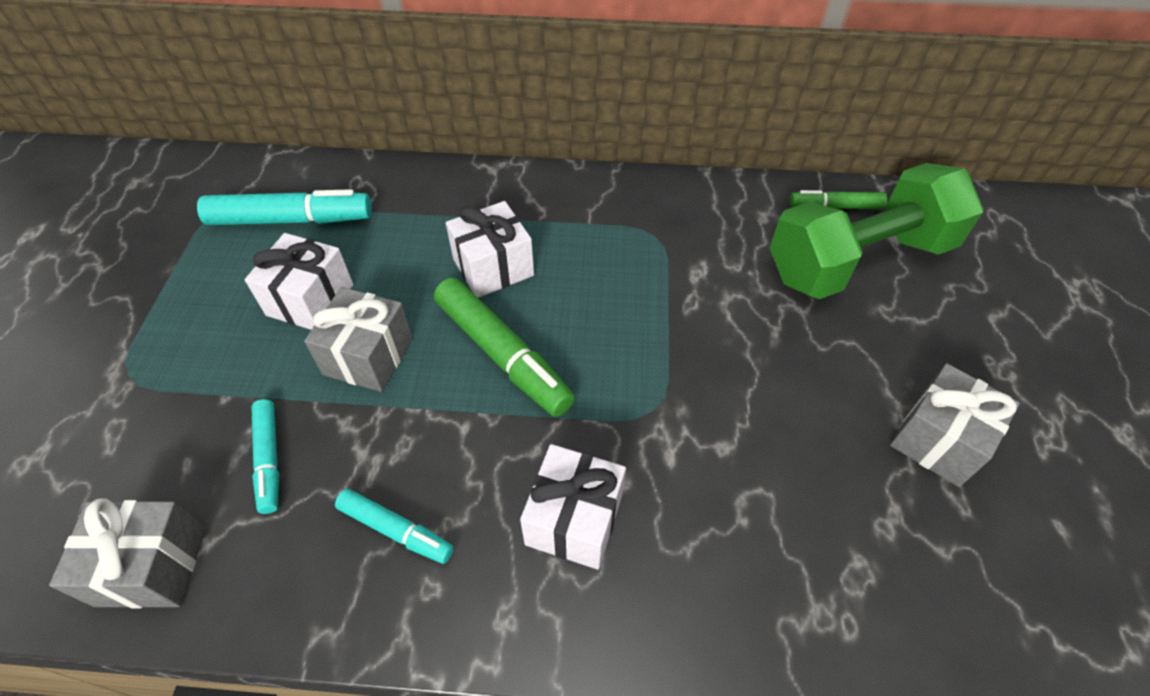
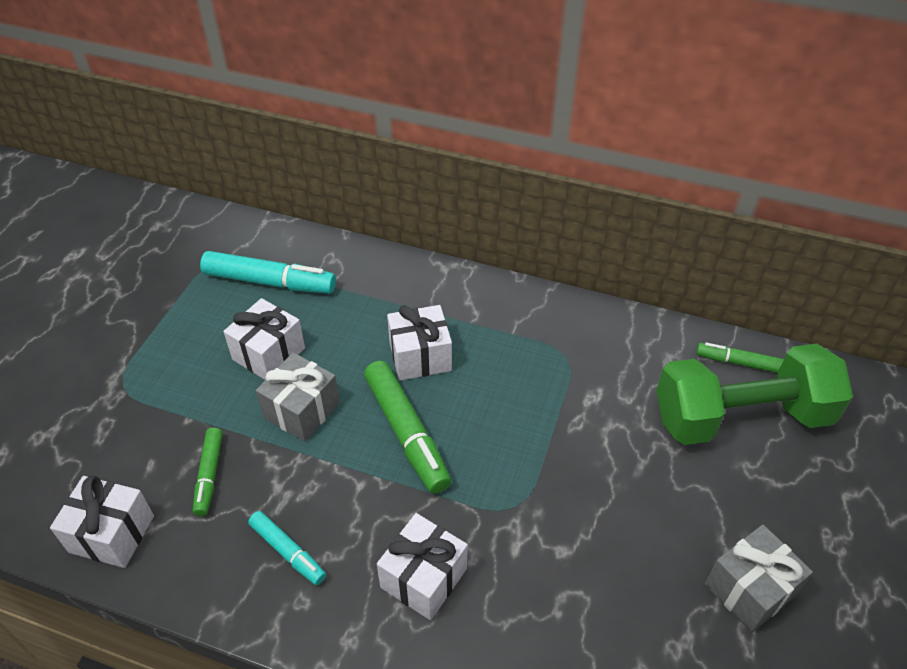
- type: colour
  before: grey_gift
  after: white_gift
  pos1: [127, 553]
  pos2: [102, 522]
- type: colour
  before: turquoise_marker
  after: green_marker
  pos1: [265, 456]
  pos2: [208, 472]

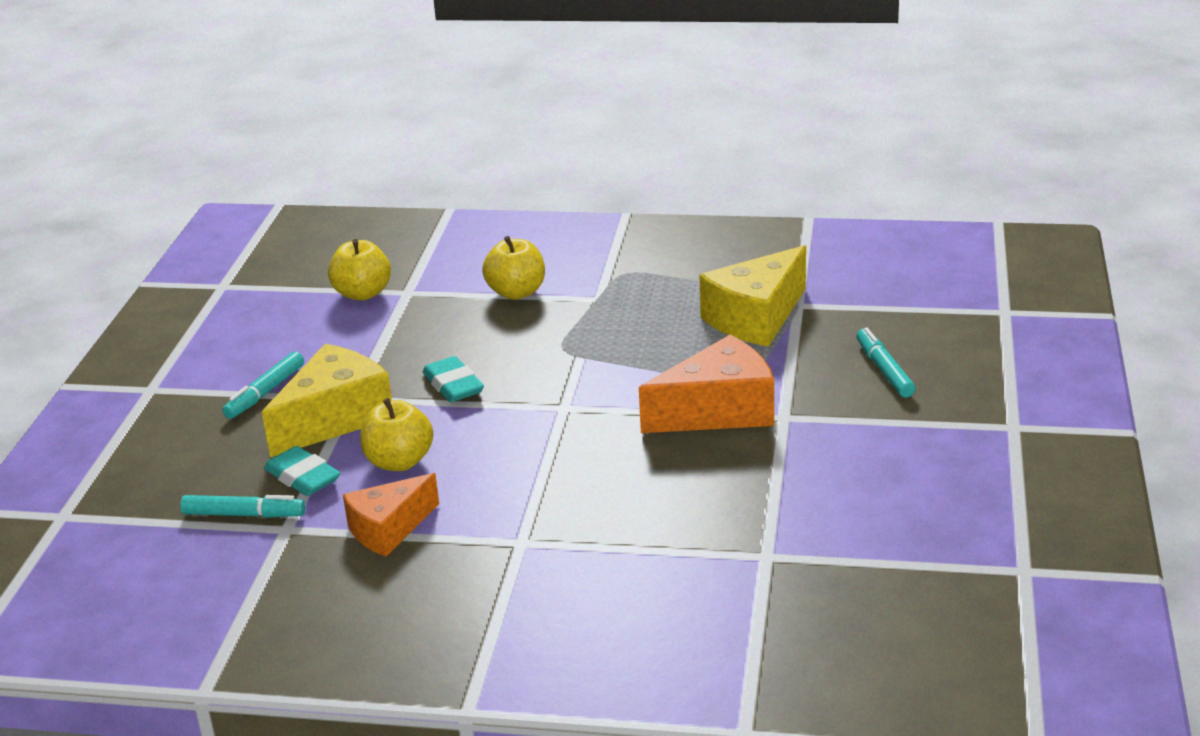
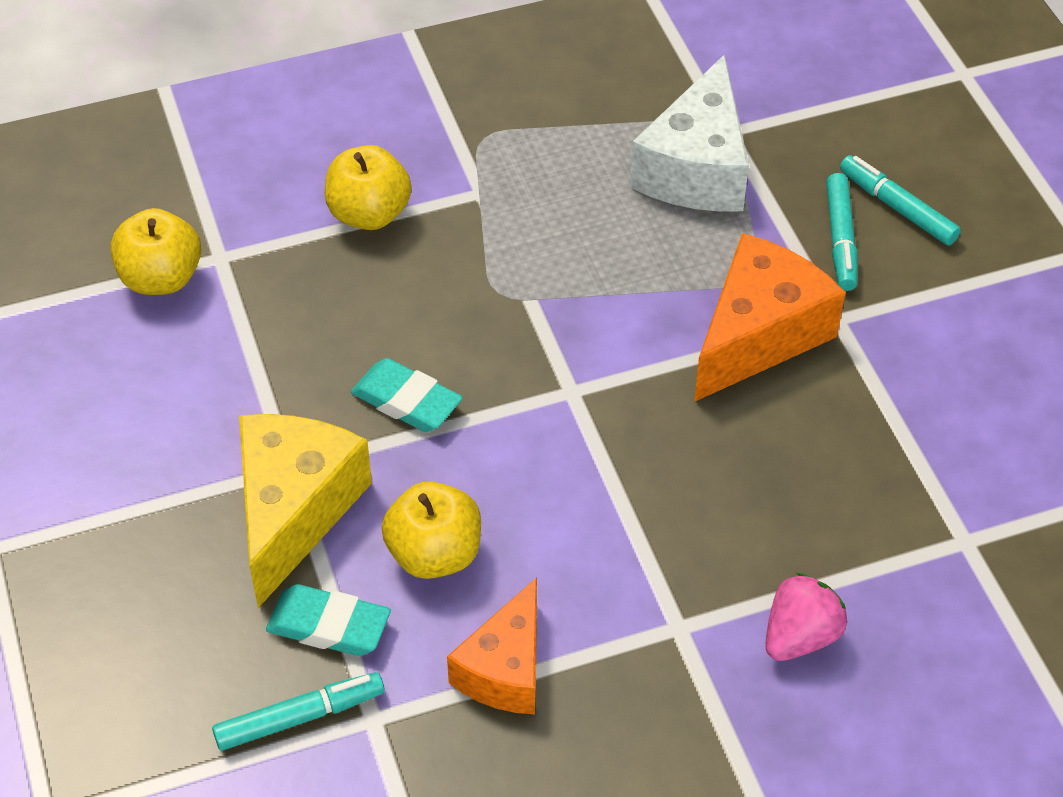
- type: relocated
  before: turquoise_marker
  pos1: [263, 385]
  pos2: [842, 232]
- type: colour
  before: yellow_cheese
  after: white_cheese
  pos1: [752, 296]
  pos2: [689, 133]
- type: appeared
  after: pink_strawberry
  pos2: [806, 617]

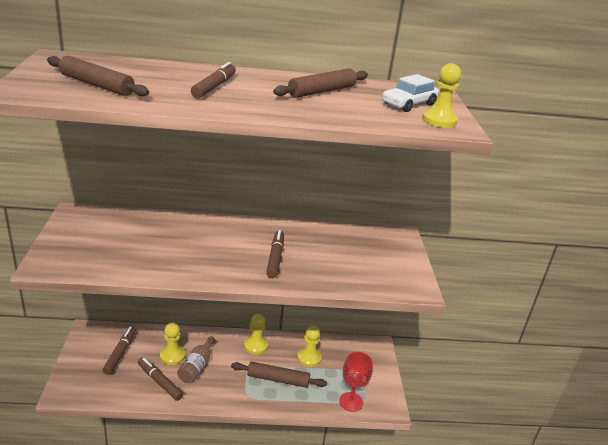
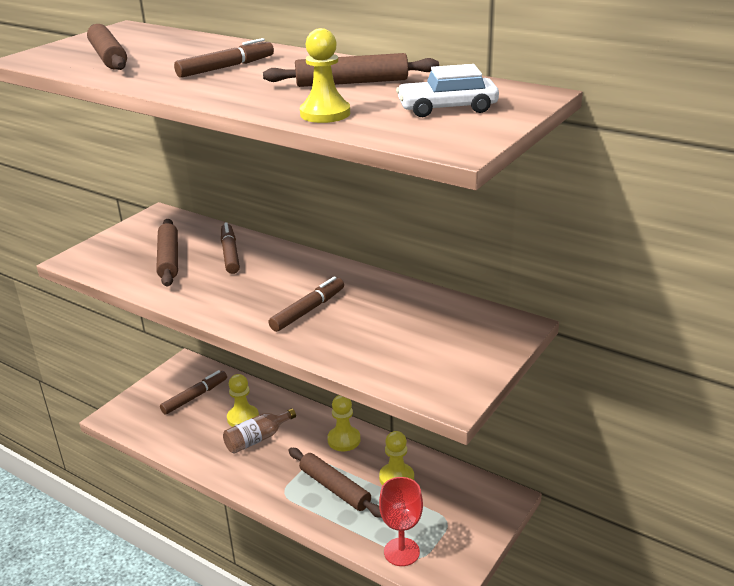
- type: relocated
  before: brown_marker
  pos1: [160, 379]
  pos2: [230, 248]
- type: relocated
  before: yellow_pawn
  pos1: [441, 95]
  pos2: [325, 75]
- type: appeared
  after: brown_rolling_pin
  pos2: [167, 253]

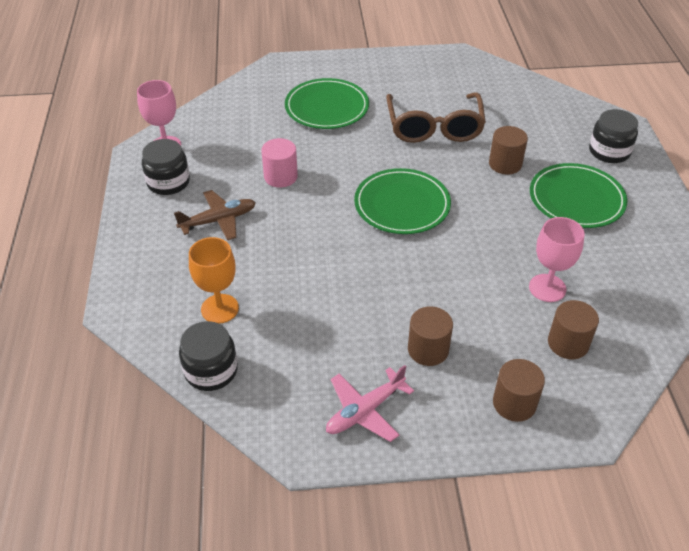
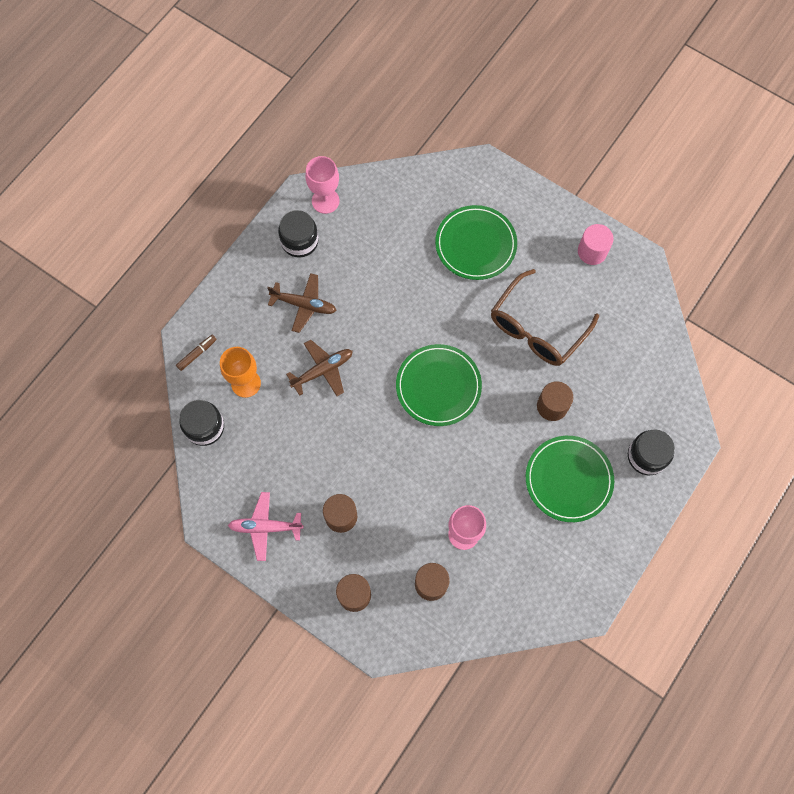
- type: relocated
  before: pink_cylinder
  pos1: [279, 162]
  pos2: [596, 244]
- type: appeared
  after: brown_marker
  pos2: [196, 353]
- type: appeared
  after: brown_plane
  pos2: [319, 367]

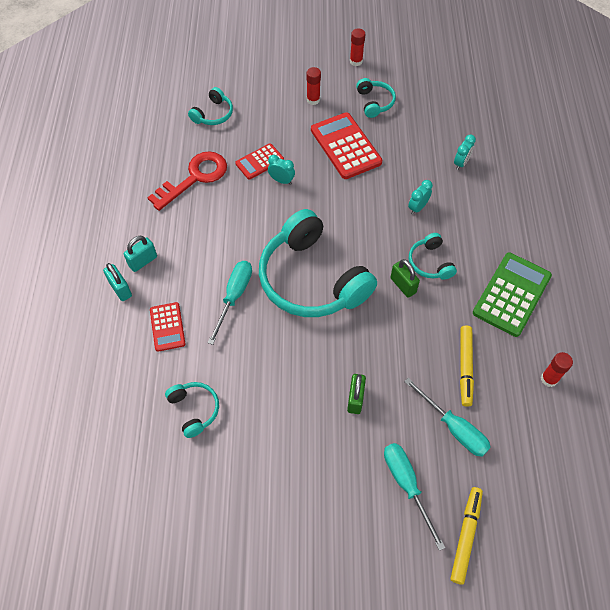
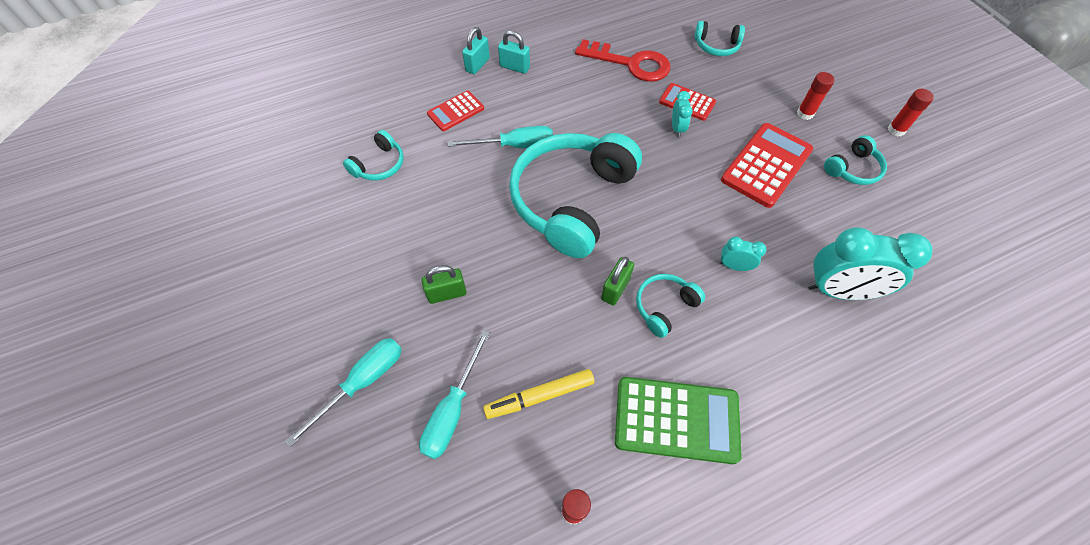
- type: missing
  before: yellow_marker
  pos1: [466, 536]
- type: size
  before: turquoise_clock
  pos1: [465, 152]
  pos2: [870, 263]
  scale: 2.12

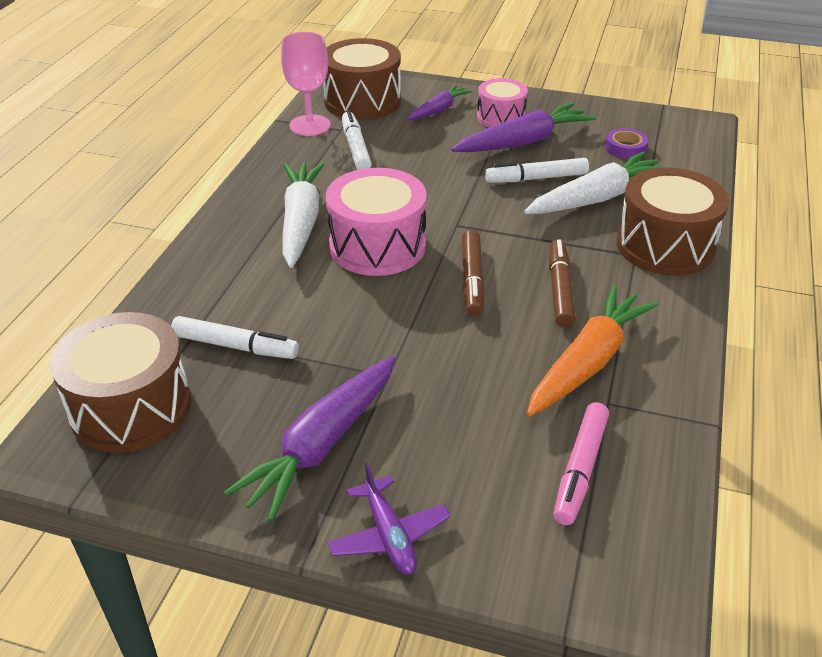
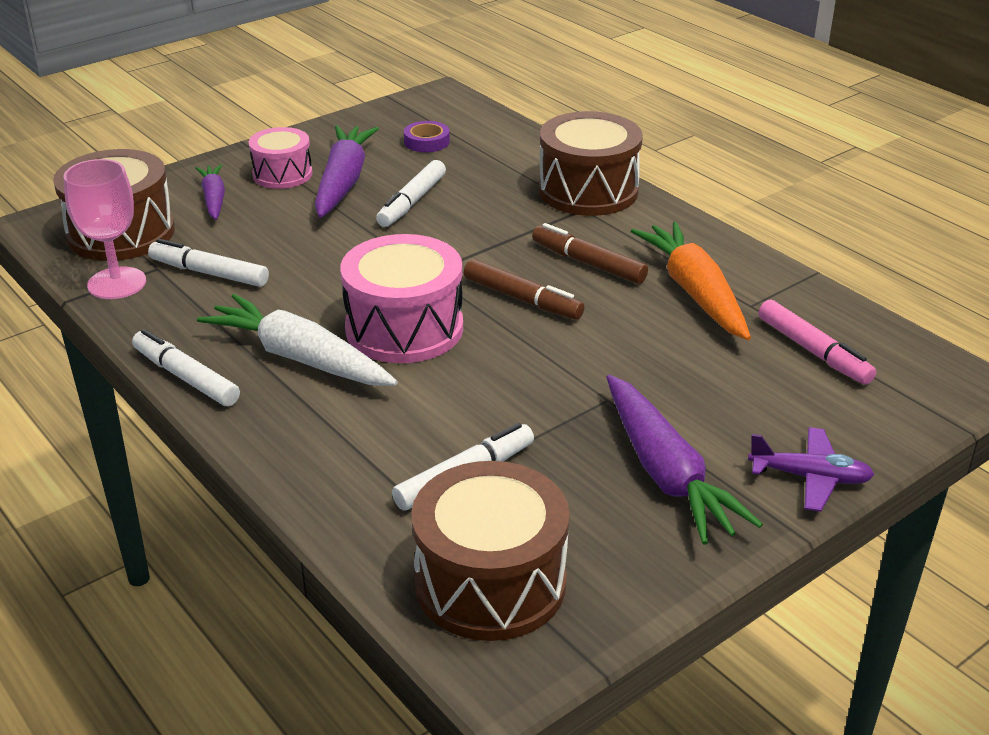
- type: missing
  before: white_carrot
  pos1: [597, 182]
- type: appeared
  after: white_marker
  pos2: [186, 367]

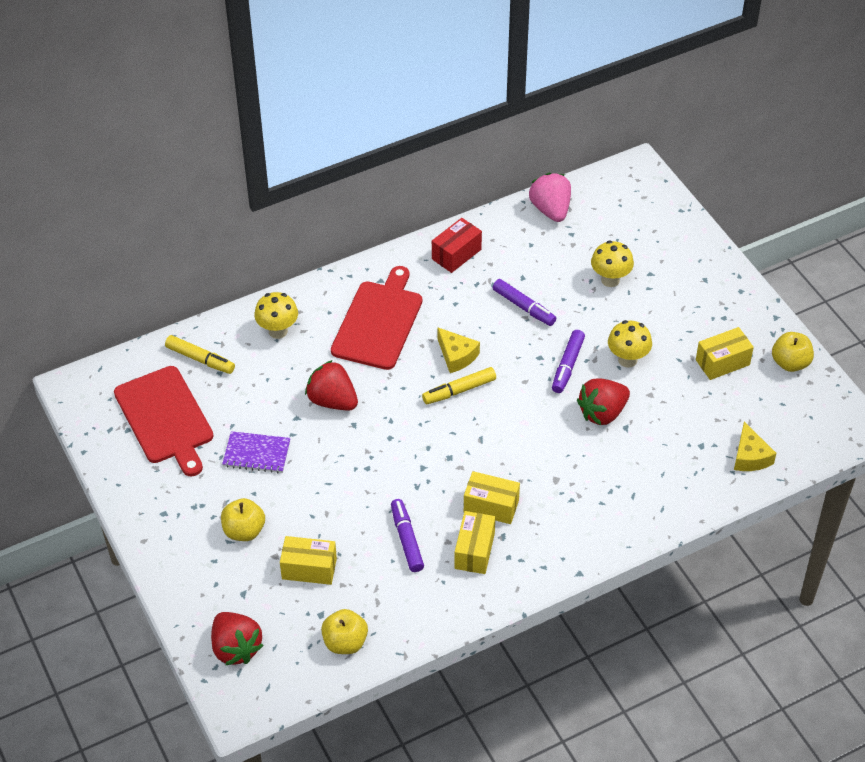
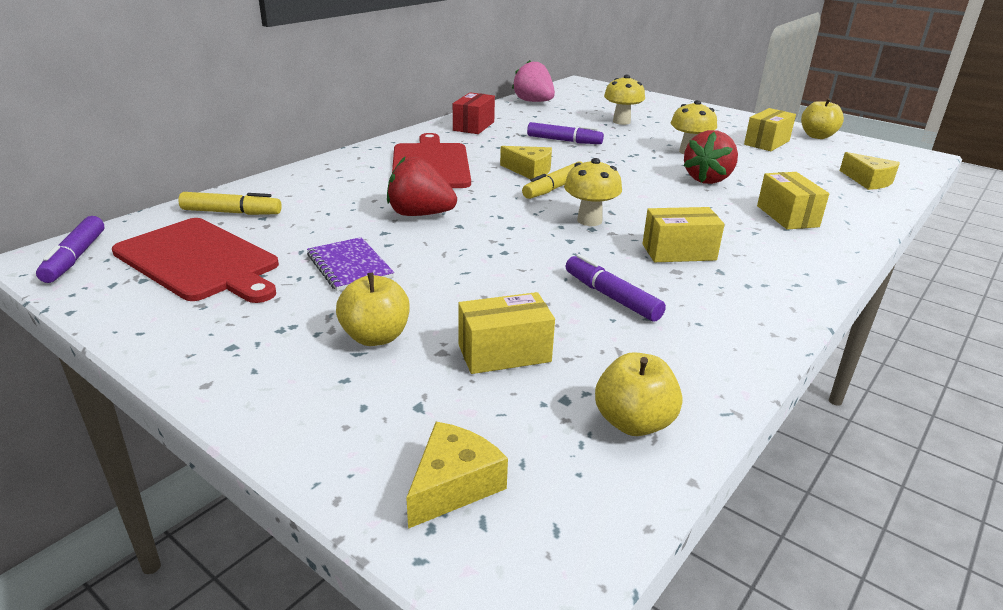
- type: exchanged
  before: red_strawberry
  after: yellow_cheese
  pos1: [237, 639]
  pos2: [457, 475]
- type: spun
  before: purple_notebook
  pos1: [256, 452]
  pos2: [350, 264]
  turn: 75
- type: relocated
  before: yellow_mushroom
  pos1: [276, 315]
  pos2: [593, 192]
- type: relocated
  before: yellow_box
  pos1: [474, 542]
  pos2: [793, 201]
- type: relocated
  before: purple_marker
  pos1: [568, 361]
  pos2: [70, 249]

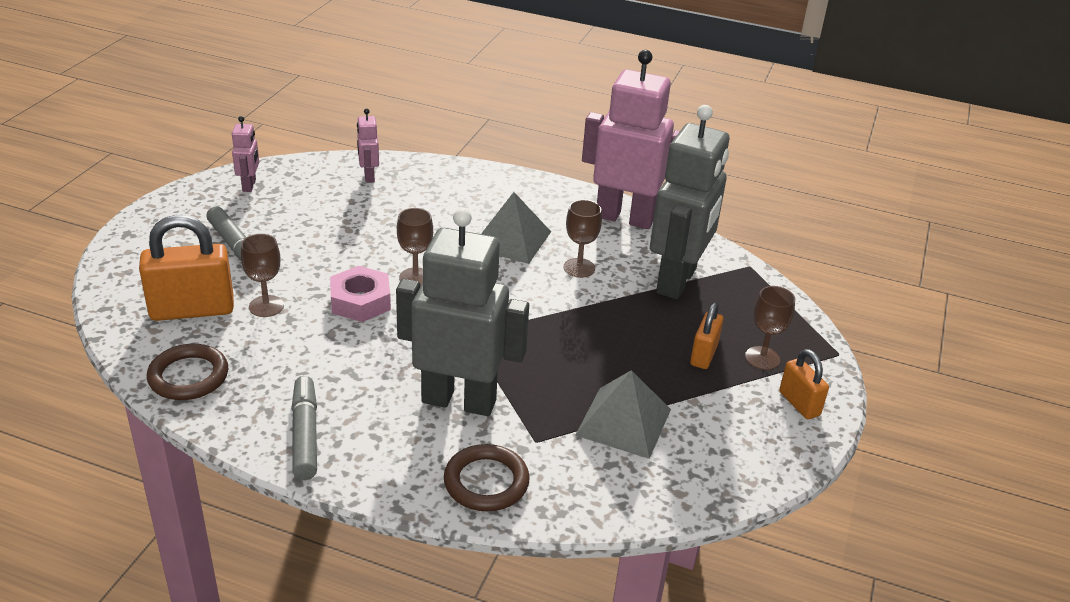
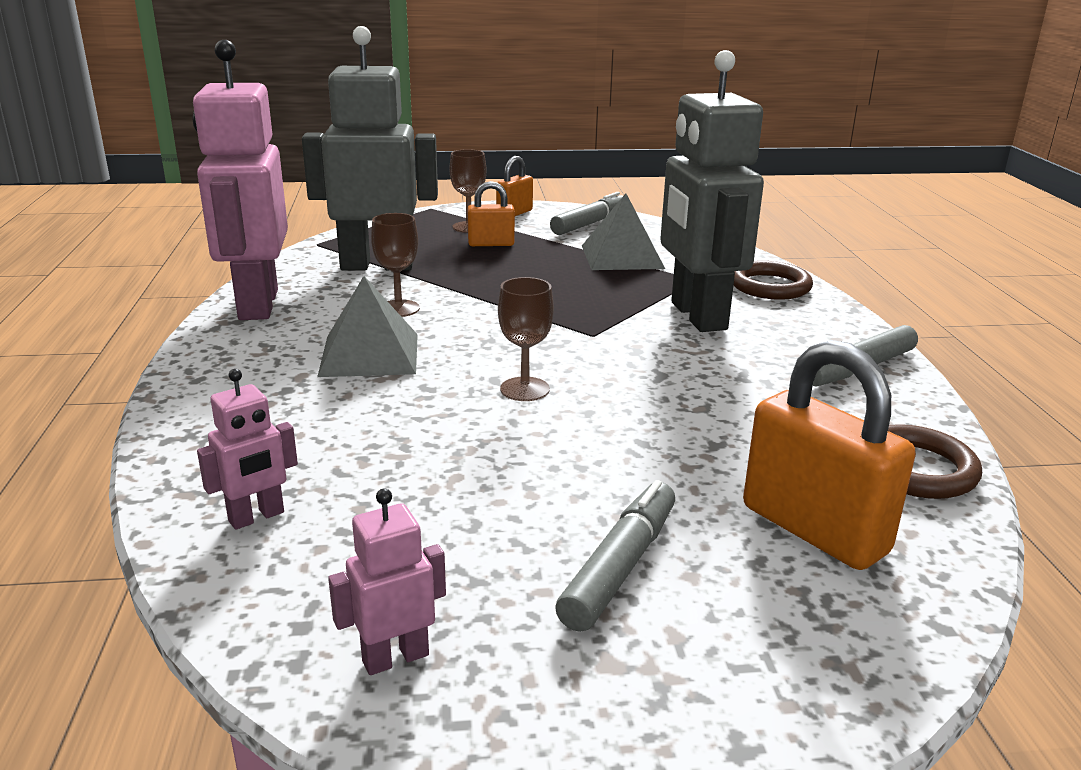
- type: missing
  before: brown_goblet
  pos1: [262, 275]
- type: missing
  before: pink_nut
  pos1: [360, 294]
- type: appeared
  after: grey_marker
  pos2: [586, 213]

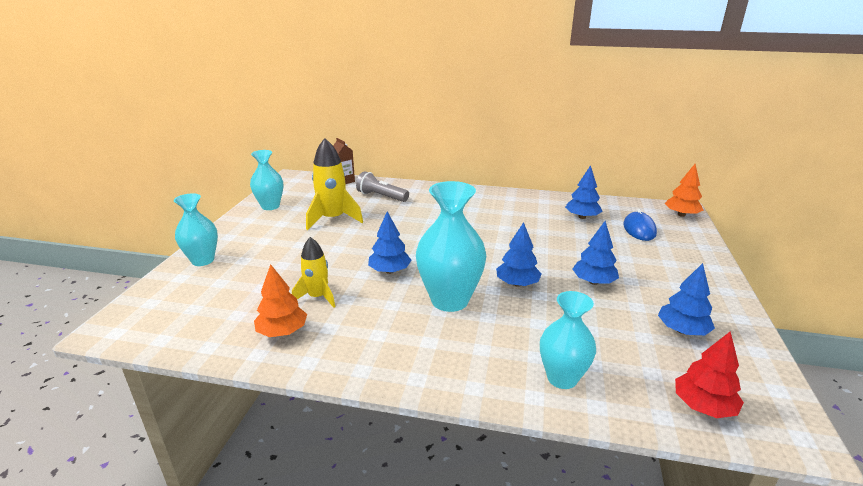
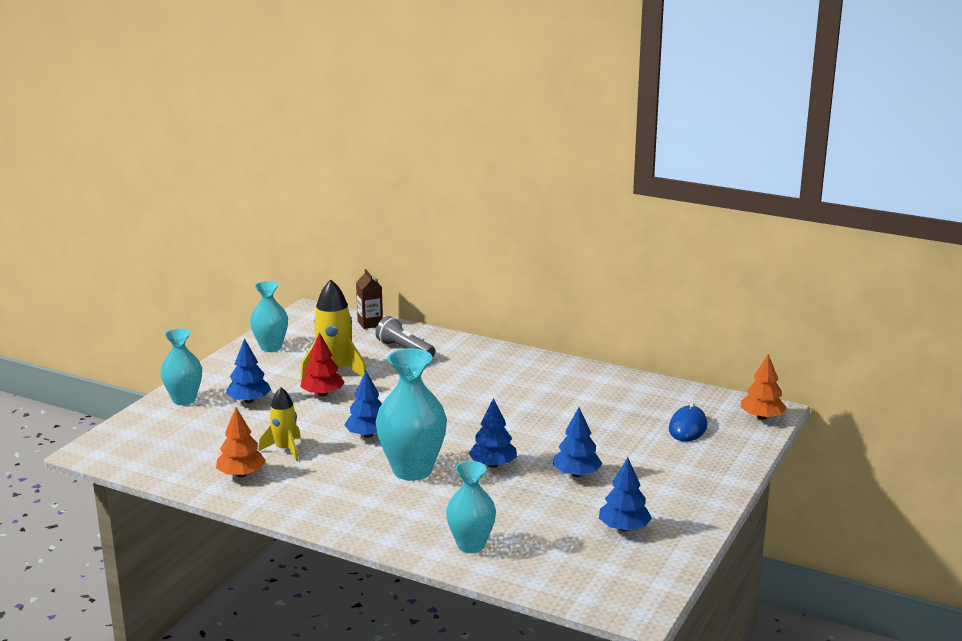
- type: relocated
  before: blue_tree
  pos1: [584, 192]
  pos2: [248, 370]
- type: relocated
  before: red_tree
  pos1: [709, 374]
  pos2: [322, 364]

